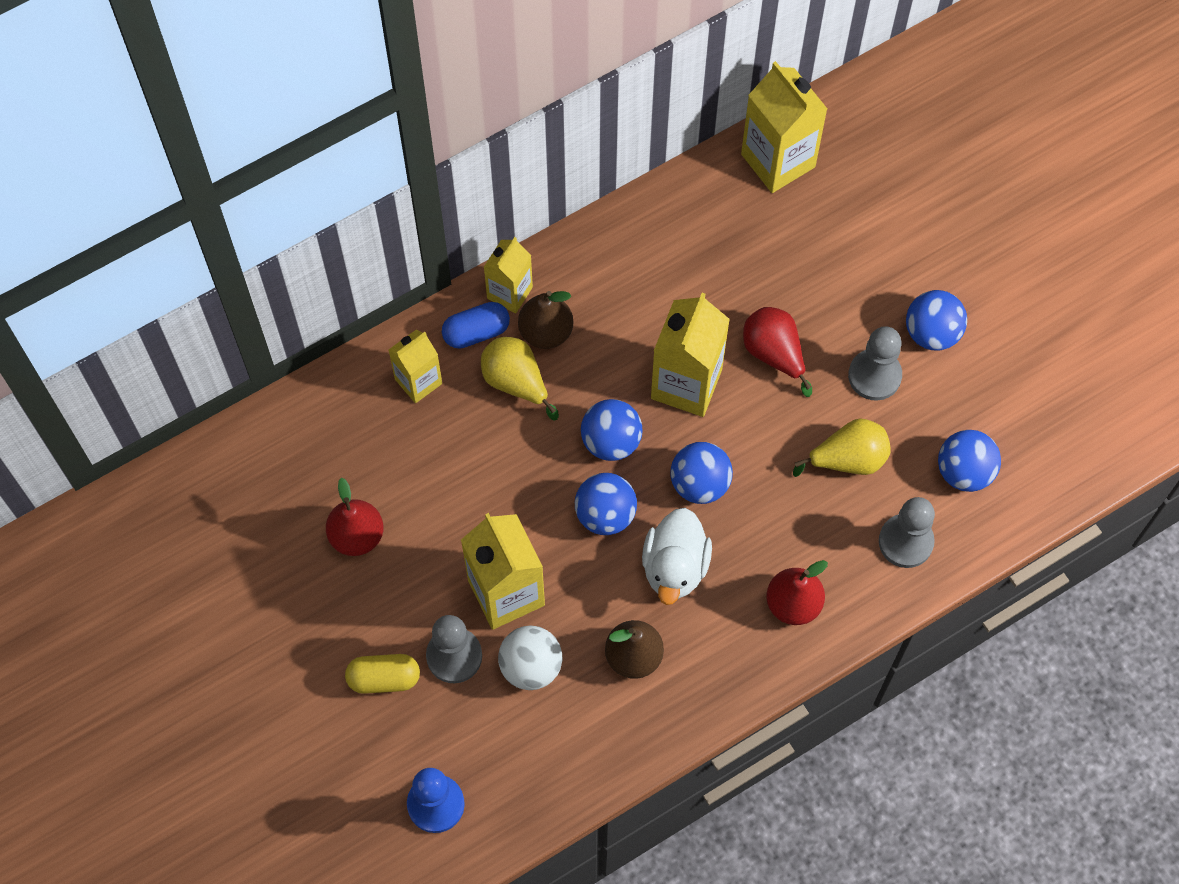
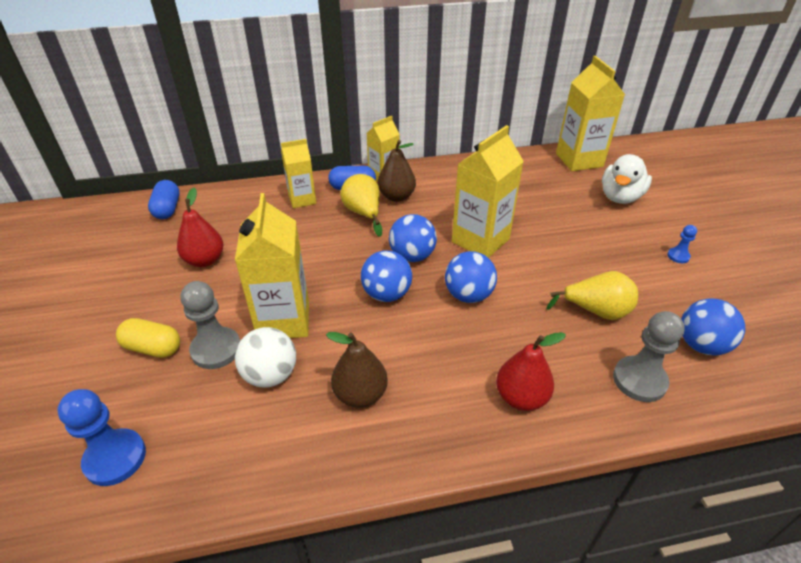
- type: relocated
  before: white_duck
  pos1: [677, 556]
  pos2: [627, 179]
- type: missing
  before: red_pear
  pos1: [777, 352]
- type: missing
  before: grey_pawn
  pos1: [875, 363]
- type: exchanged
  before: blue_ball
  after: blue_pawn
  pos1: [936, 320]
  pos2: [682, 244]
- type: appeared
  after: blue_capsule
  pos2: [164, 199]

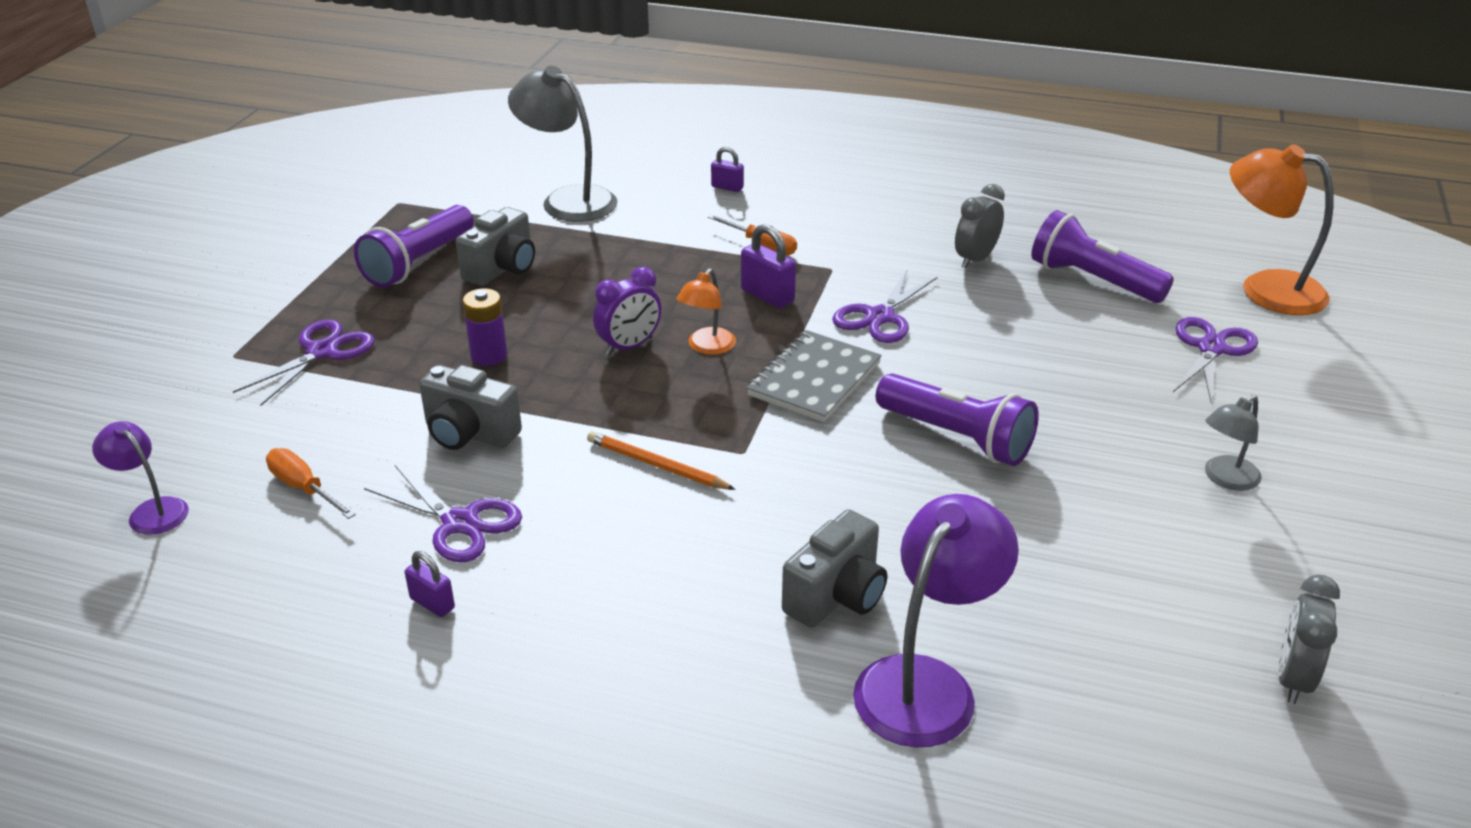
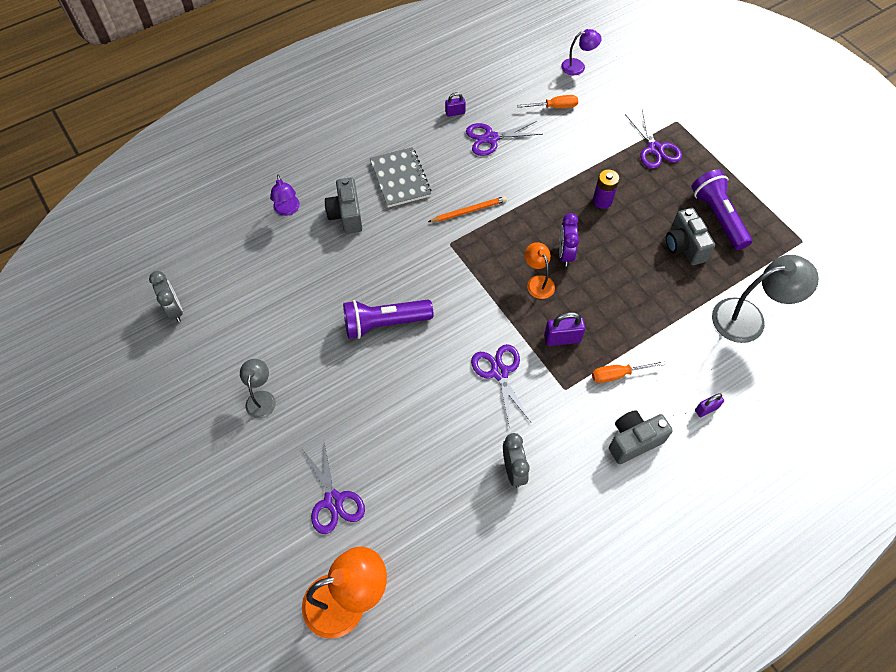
- type: relocated
  before: grey_camera
  pos1: [470, 407]
  pos2: [641, 437]
- type: relocated
  before: grey_notebook
  pos1: [814, 376]
  pos2: [401, 177]
- type: size
  before: purple_lamp
  pos1: [936, 621]
  pos2: [285, 195]
  scale: 0.55
- type: missing
  before: purple_flashlight
  pos1: [1102, 256]

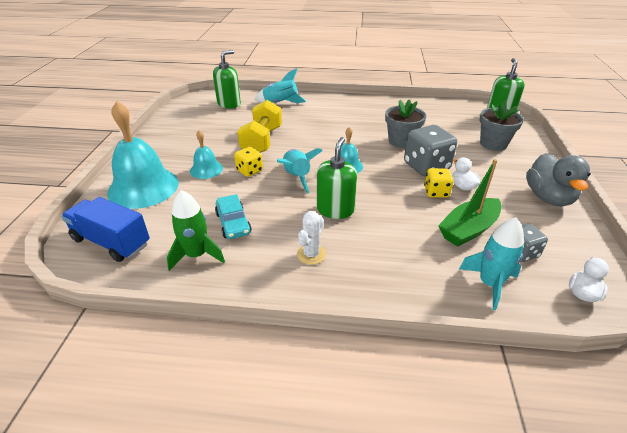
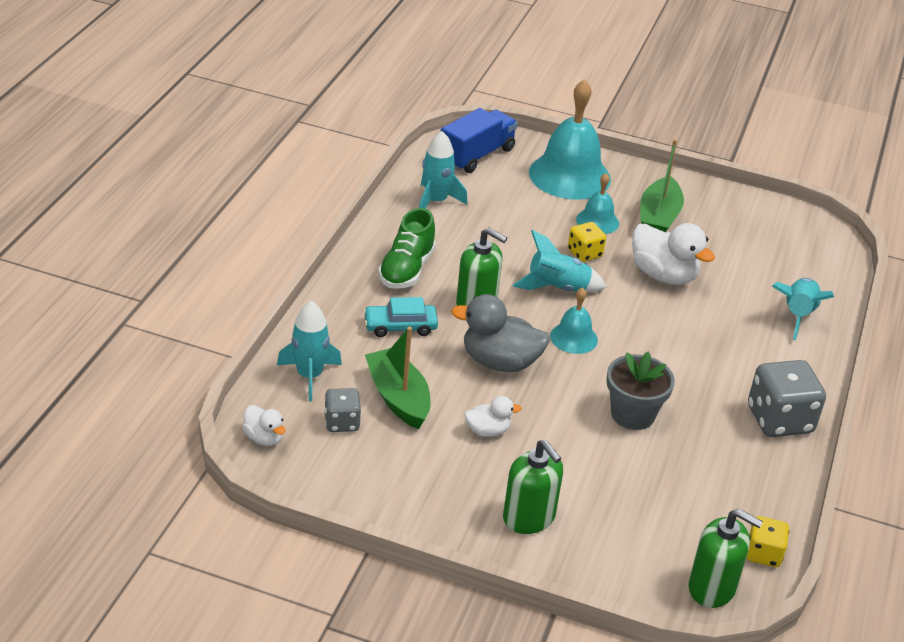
- type: colour
  before: green_rocket
  after: turquoise_rocket
  pos1: [196, 230]
  pos2: [443, 169]
- type: relocated
  before: green_soap_dispenser
  pos1: [227, 79]
  pos2: [533, 487]
- type: relocated
  before: turquoise_car
  pos1: [233, 216]
  pos2: [400, 317]
- type: exchanged
  before: yellow_dumbbell
  after: white_duck
  pos1: [259, 126]
  pos2: [673, 254]
- type: exchanged
  before: white_cactus
  after: green_shoe
  pos1: [311, 238]
  pos2: [407, 248]
- type: relocated
  before: grey_dice
  pos1: [430, 150]
  pos2: [787, 398]
- type: relocated
  before: yellow_dice
  pos1: [439, 183]
  pos2: [767, 541]
- type: missing
  before: grey_flower_pot
  pos1: [502, 126]
- type: relocated
  before: grey_duck
  pos1: [558, 179]
  pos2: [500, 333]
- type: appeared
  after: green_boat
  pos2: [662, 185]

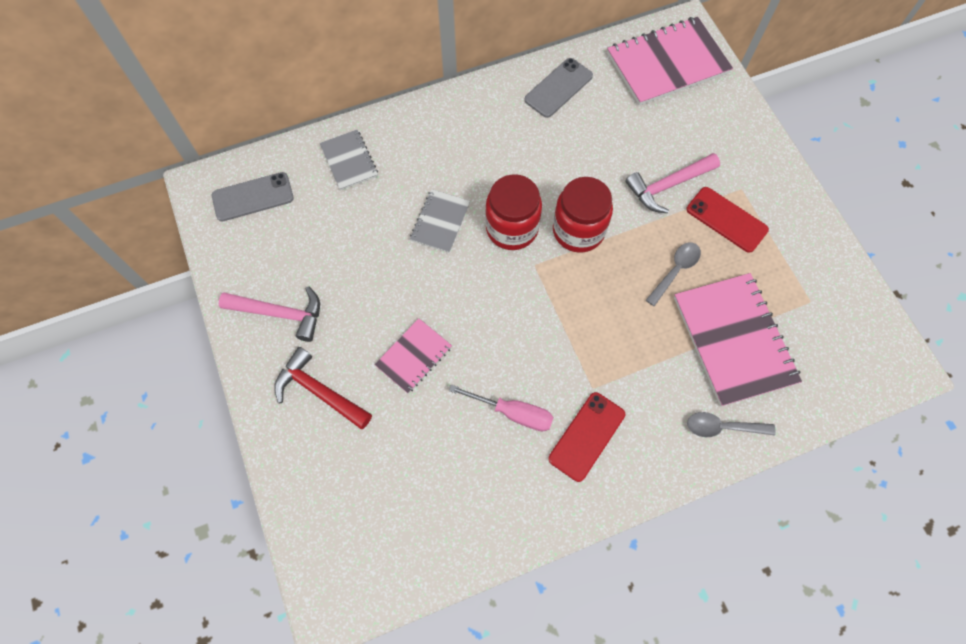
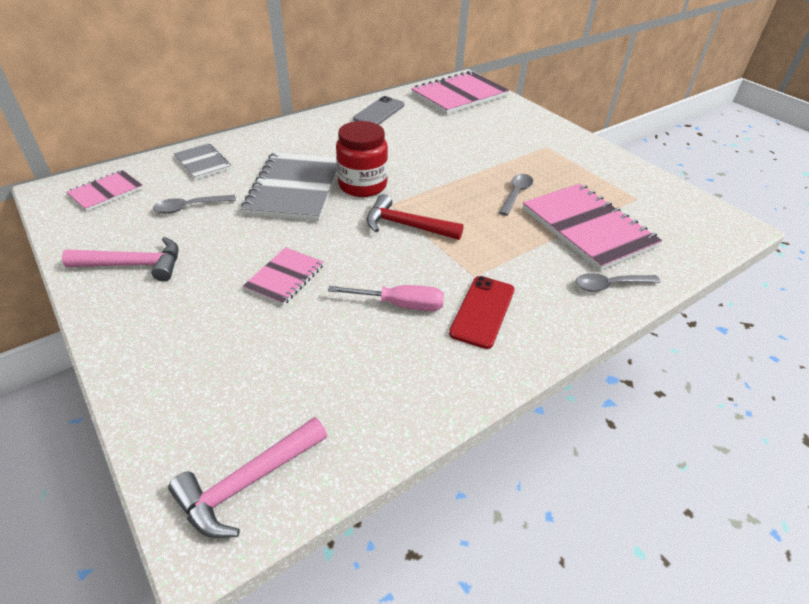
- type: exchanged
  before: grey_phone
  after: pink_notebook
  pos1: [253, 196]
  pos2: [104, 190]
- type: relocated
  before: red_hammer
  pos1: [323, 388]
  pos2: [415, 217]
- type: size
  before: grey_notebook
  pos1: [440, 221]
  pos2: [289, 186]
  scale: 1.87
- type: missing
  before: red_jar
  pos1: [583, 215]
- type: relocated
  before: pink_hammer
  pos1: [673, 183]
  pos2: [247, 477]
- type: missing
  before: red_phone
  pos1: [727, 220]
- type: appeared
  after: grey_spoon
  pos2: [194, 204]

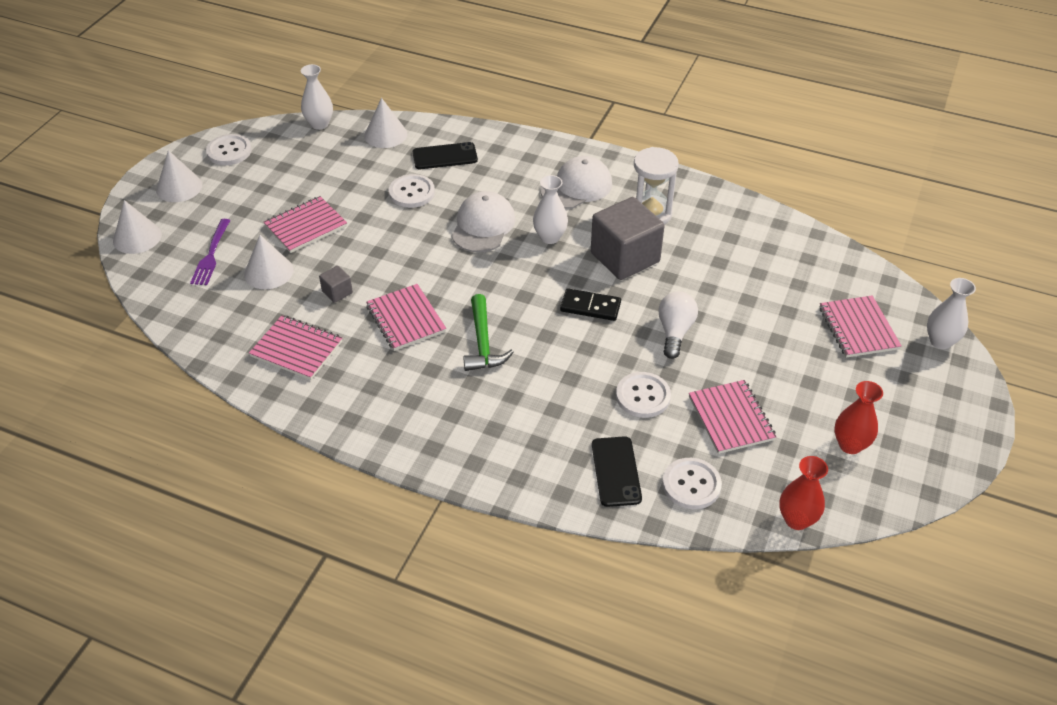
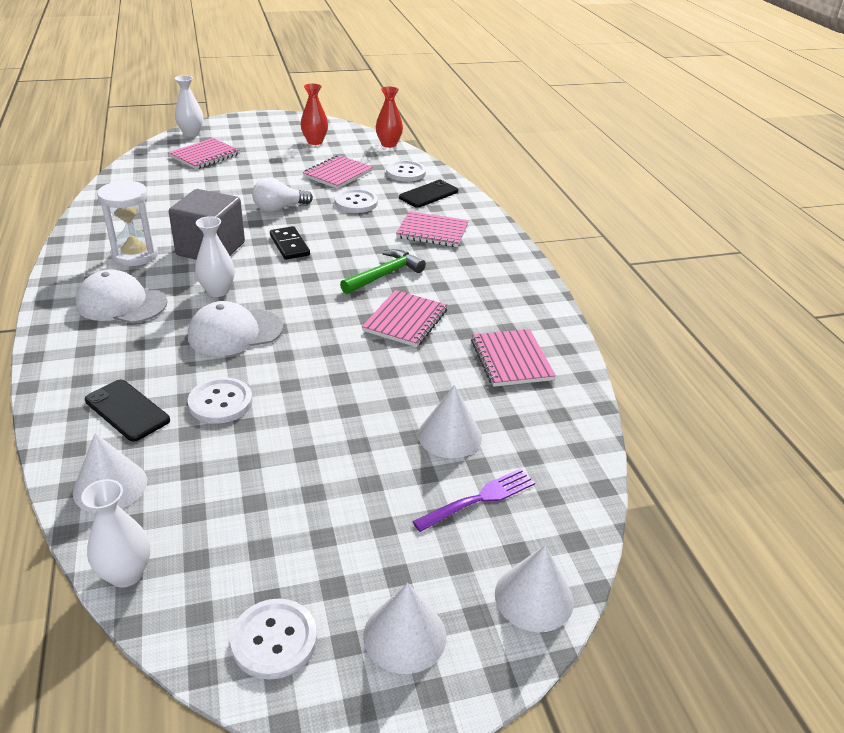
- type: relocated
  before: pink_notebook
  pos1: [305, 224]
  pos2: [432, 229]
- type: missing
  before: grey_cube
  pos1: [336, 284]

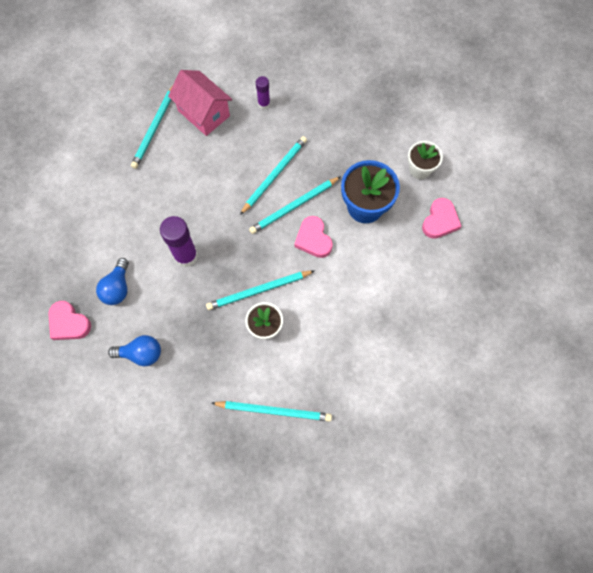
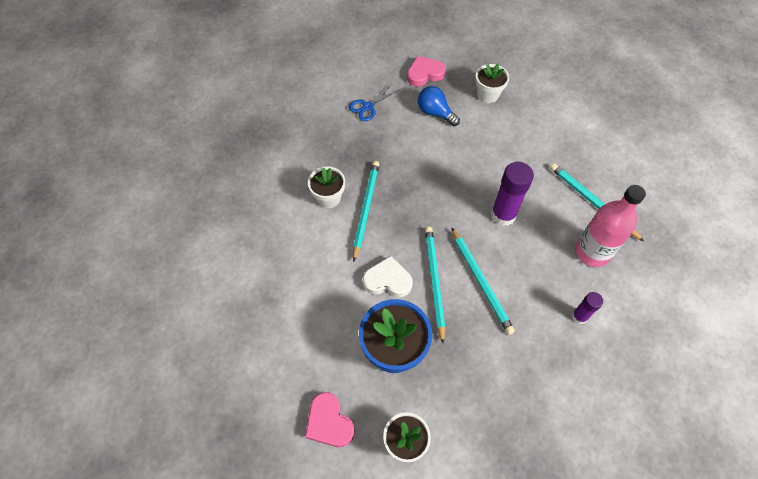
- type: exchanged
  before: blue_light_bulb
  after: blue_scissors
  pos1: [134, 350]
  pos2: [373, 102]
- type: relocated
  before: purple_glue_stick
  pos1: [179, 241]
  pos2: [512, 194]
- type: exchanged
  before: pink_house
  after: pink_bottle
  pos1: [200, 103]
  pos2: [610, 226]
- type: missing
  before: turquoise_pencil
  pos1: [271, 411]
- type: colour
  before: pink_heart
  after: white_heart
  pos1: [313, 237]
  pos2: [388, 276]
- type: appeared
  after: white_flower_pot
  pos2: [492, 83]

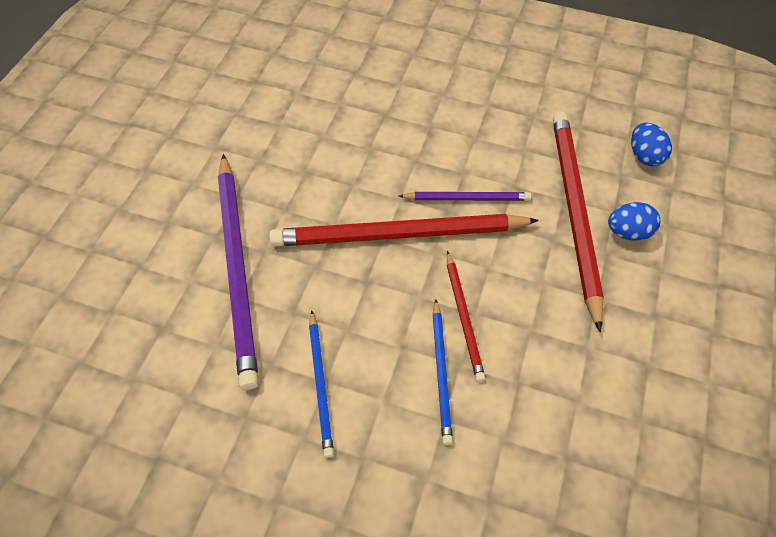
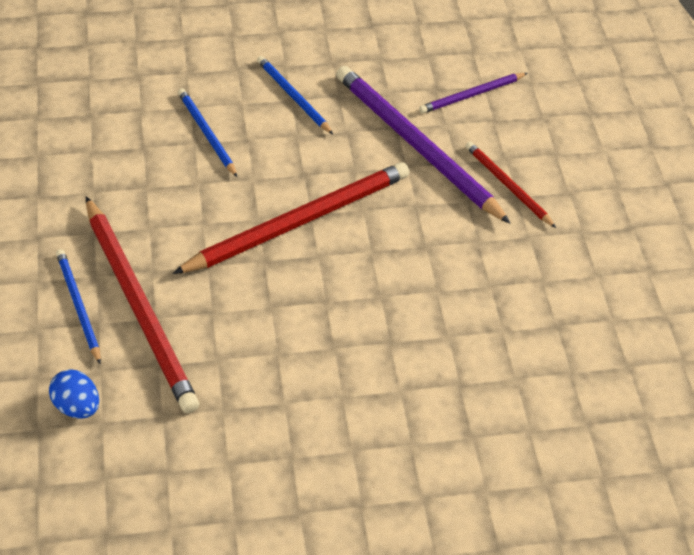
- type: relocated
  before: purple_pencil
  pos1: [465, 196]
  pos2: [473, 93]
- type: relocated
  before: red_pencil
  pos1: [466, 316]
  pos2: [510, 185]
- type: exchanged
  before: blue_egg
  after: blue_pencil
  pos1: [634, 221]
  pos2: [78, 306]

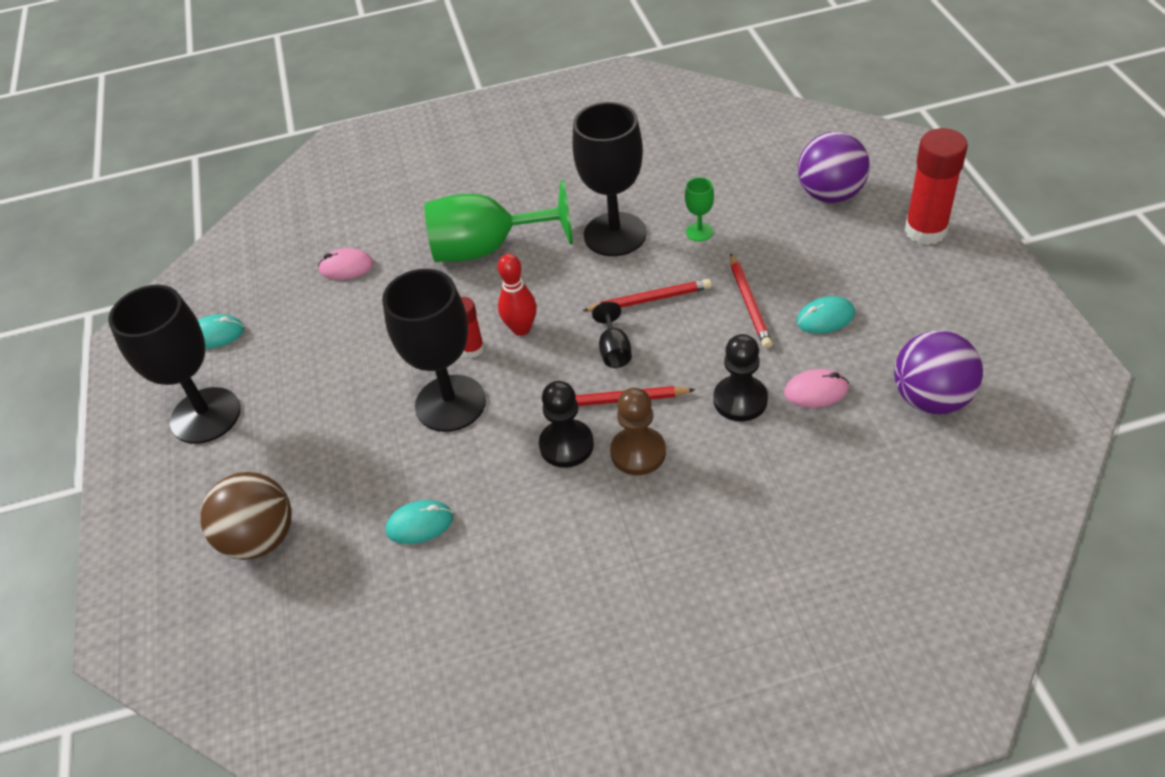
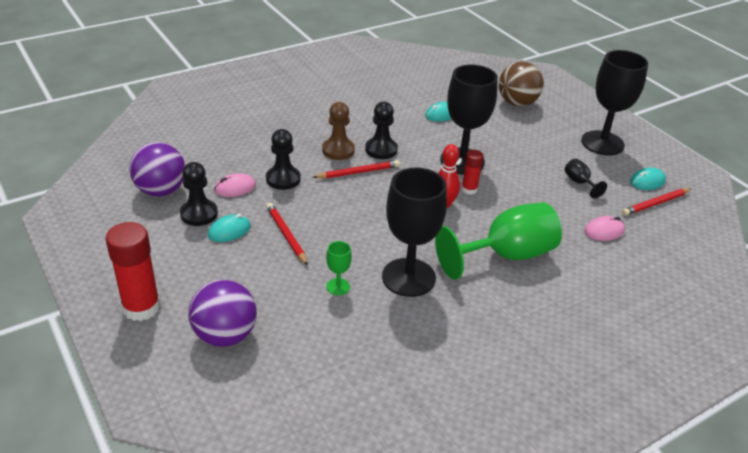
- type: relocated
  before: red_pencil
  pos1: [647, 295]
  pos2: [657, 202]
- type: relocated
  before: black_goblet
  pos1: [612, 334]
  pos2: [586, 178]
- type: appeared
  after: black_pawn
  pos2: [199, 194]

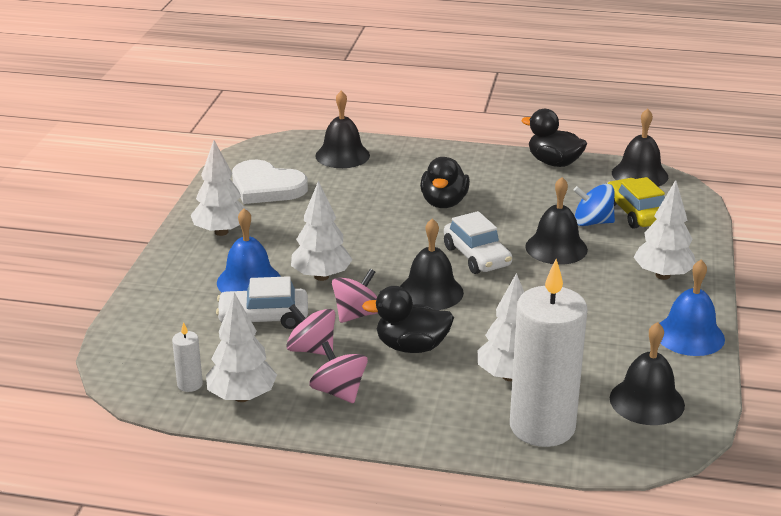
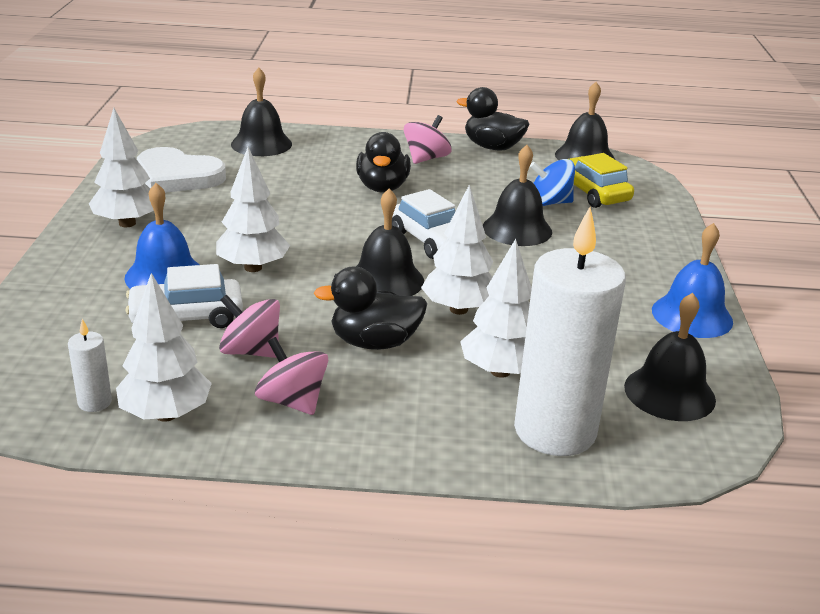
- type: relocated
  before: pink_spinning_top
  pos1: [355, 296]
  pos2: [427, 139]
- type: relocated
  before: white_tree
  pos1: [665, 230]
  pos2: [457, 249]

